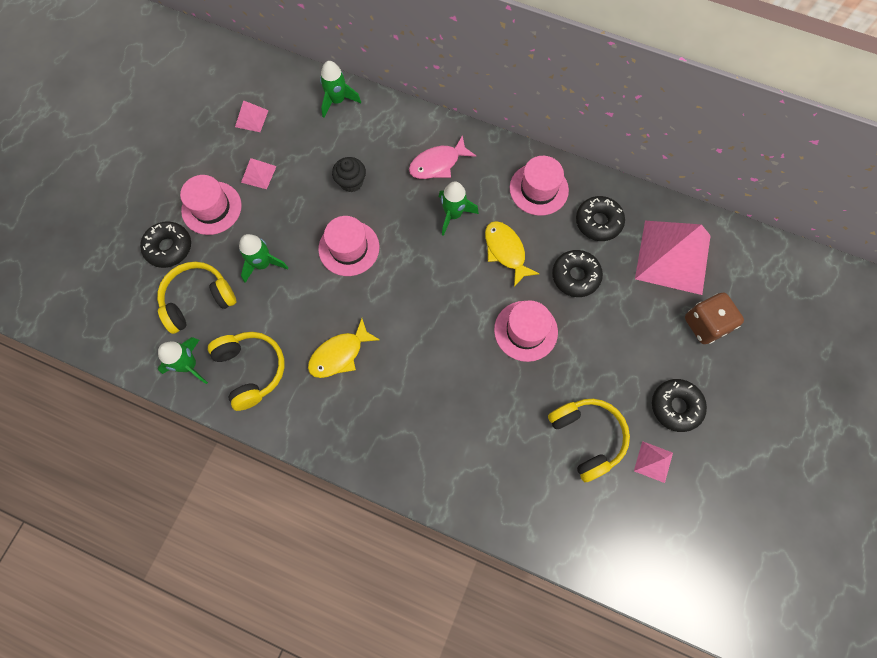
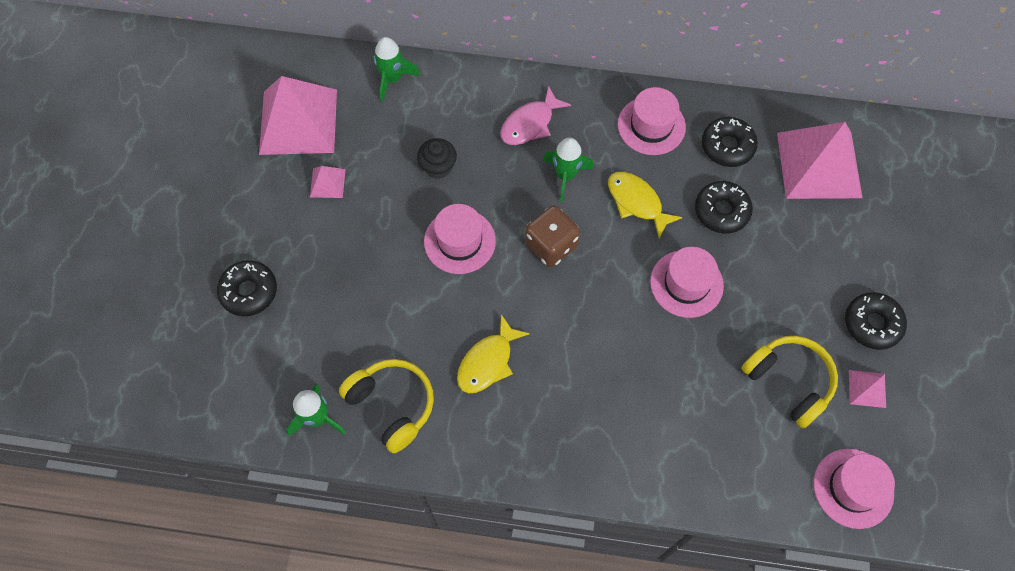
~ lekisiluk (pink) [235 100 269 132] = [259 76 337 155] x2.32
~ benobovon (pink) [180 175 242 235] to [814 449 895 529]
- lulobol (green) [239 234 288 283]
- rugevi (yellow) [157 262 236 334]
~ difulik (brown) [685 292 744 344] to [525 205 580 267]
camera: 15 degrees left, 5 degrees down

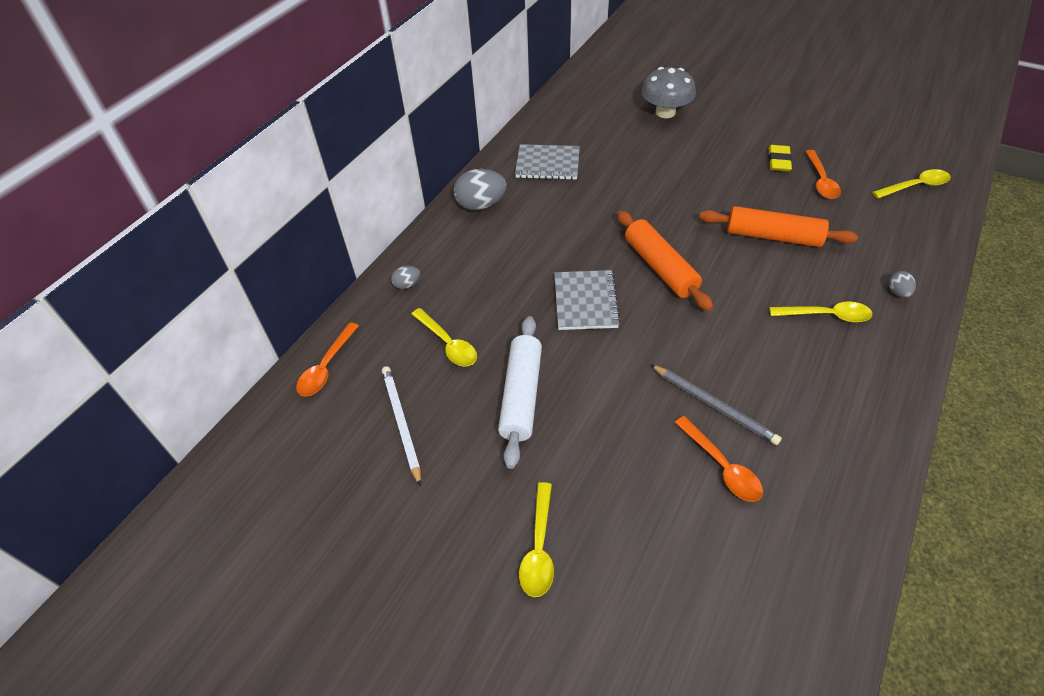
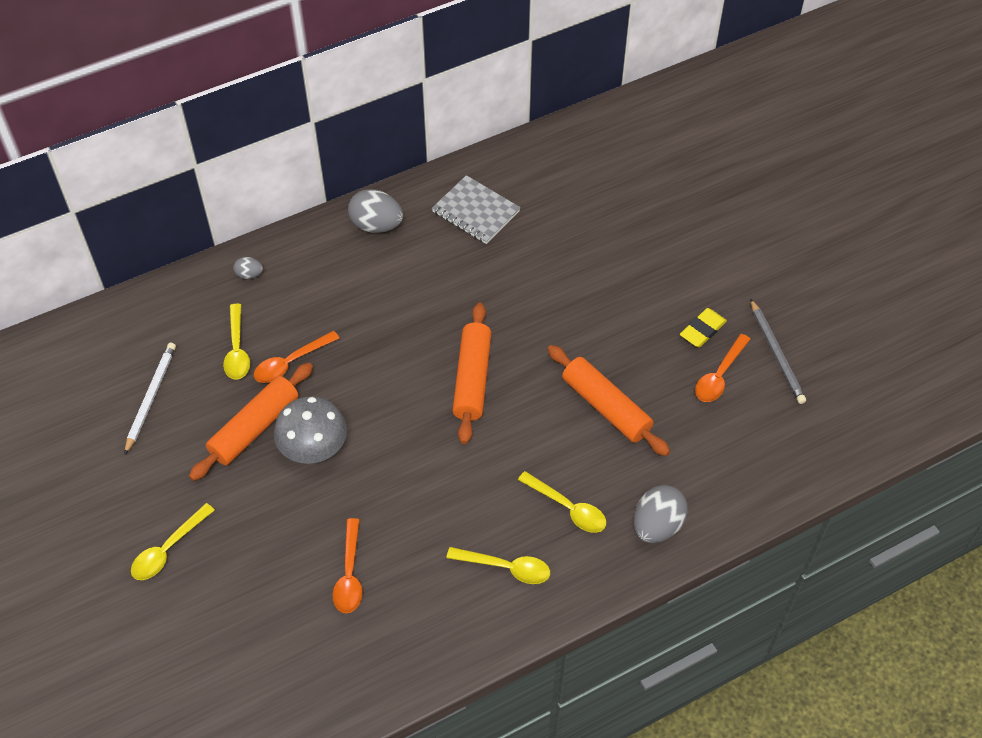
~ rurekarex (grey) [641 67 696 118] to [274 396 347 464]
~ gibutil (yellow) [872 169 951 199] to [446 547 550 584]
- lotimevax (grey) [554 270 621 330]
~ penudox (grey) [889 271 916 298] = [634 485 688 543] x1.97
~ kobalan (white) [498 316 542 469] to kobalan (orange) [189 363 313 481]
~ gibutil (orange) [296 322 359 396] to [254 331 340 383]
~ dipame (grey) [650 364 782 445] to [750 299 806 404]
camera: 30 degrees right, 5 degrees up

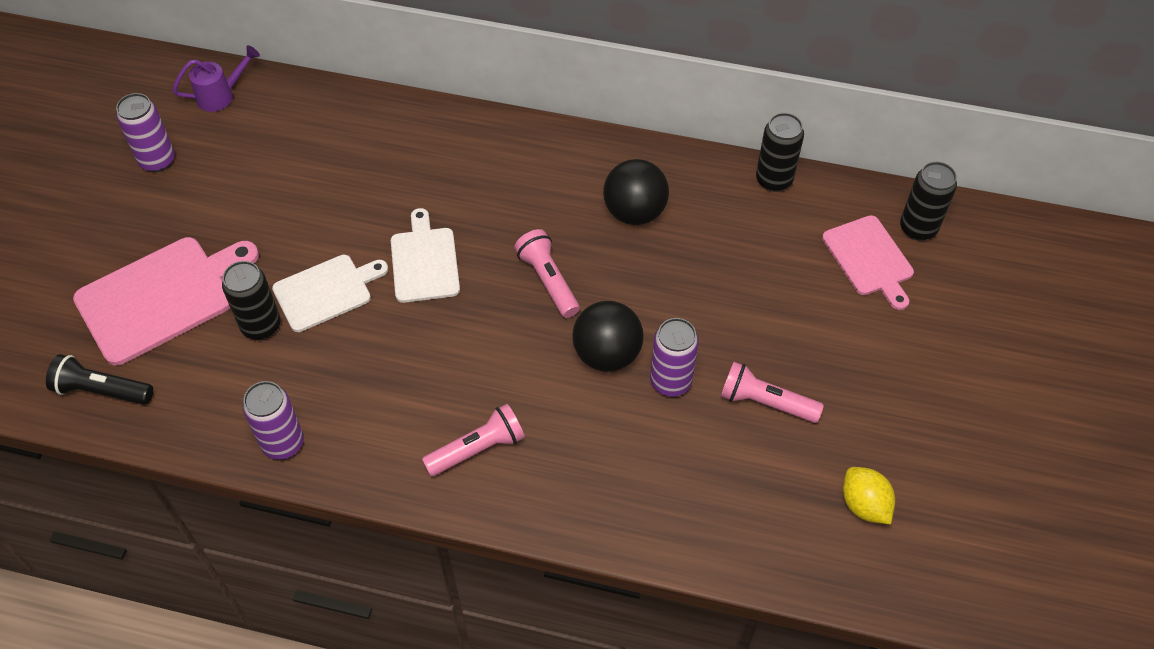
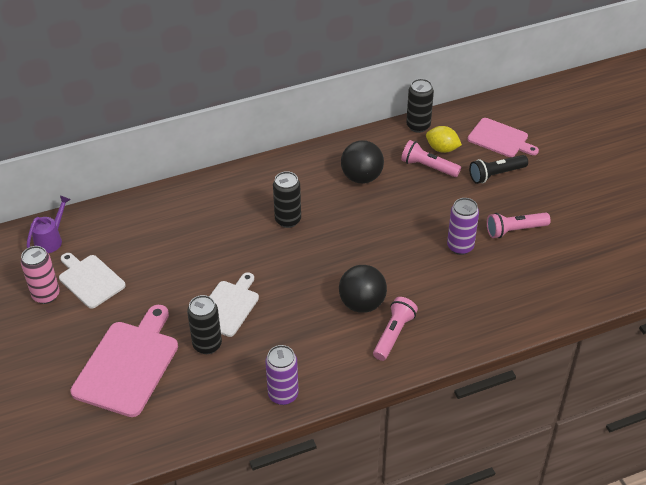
~ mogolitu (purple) [116 93 175 172] to mogolitu (pink) [21 246 60 304]
~ mogolitu (black) [900 162 957 241] to [273 171 301 228]
~ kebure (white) [391 208 460 303] to [59 253 126 309]
~ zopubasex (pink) [514 229 580 318] to [401 140 461 177]
~ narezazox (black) [572 301 644 372] to [339 265 387 313]
~ zopubasex (black) [46 354 153 405] to [469 155 528 184]
~ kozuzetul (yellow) [843 467 895 524] to [426 126 462 153]
camera: 35 degrees left, 10 degrees down

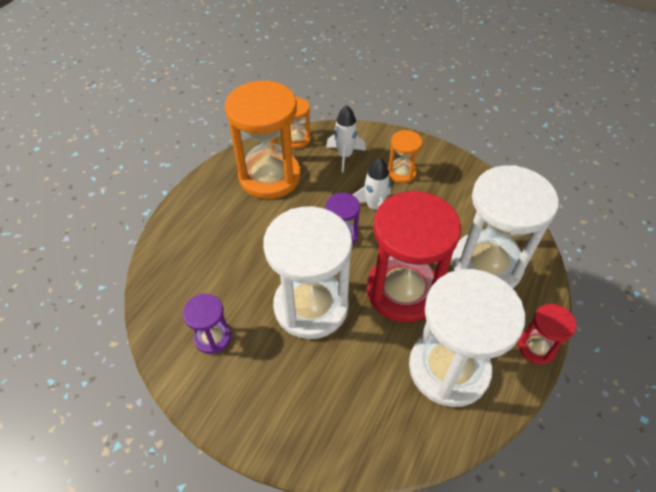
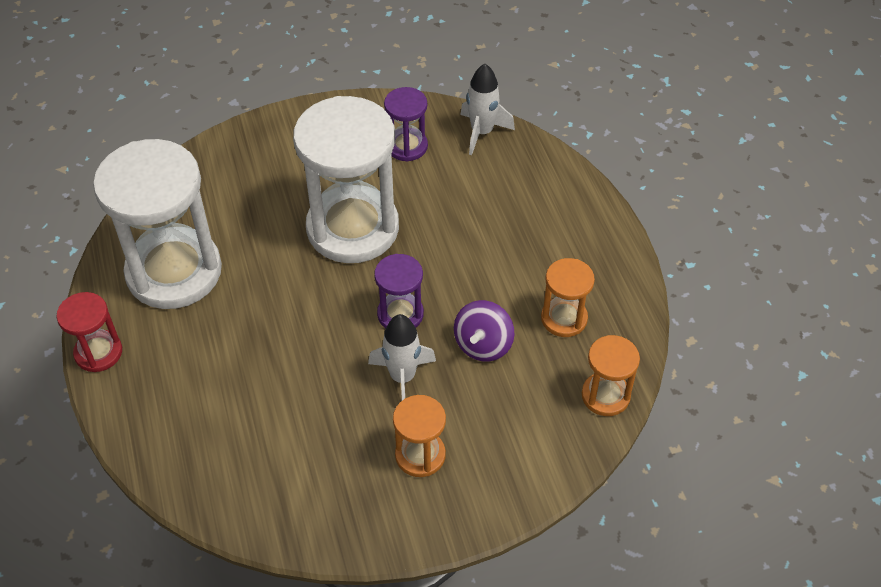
~ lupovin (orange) [225 80 301 199] = [541 258 595 337] x0.47
~ lulobol (white) [326 105 366 173] to [460 64 515 155]
- lupovin (white) [451 165 559 288]
- lupovin (red) [366 191 461 322]
+ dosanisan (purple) [454 300 515 362]
camera: 135 degrees right, 0 degrees up

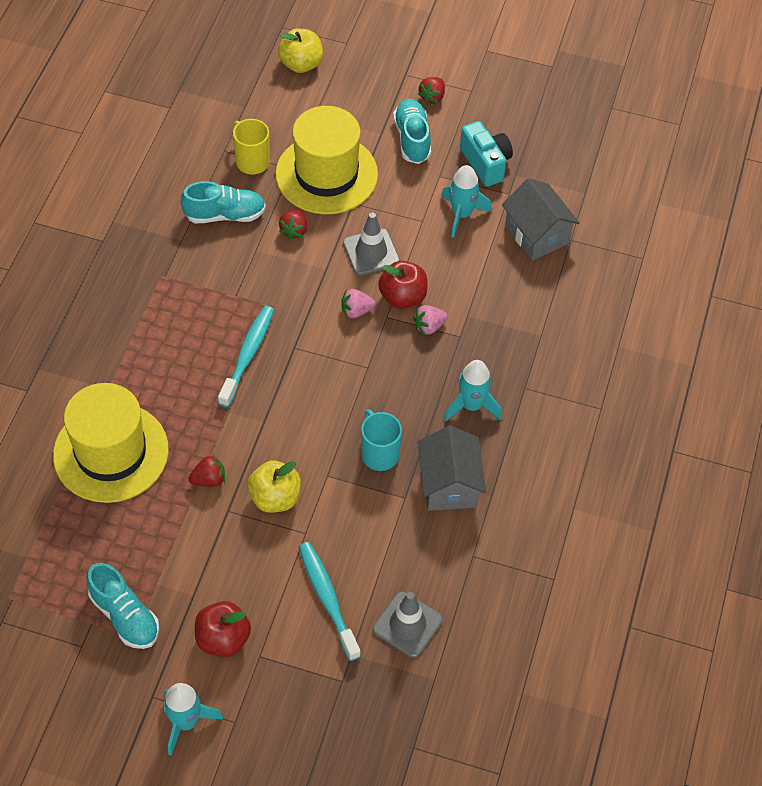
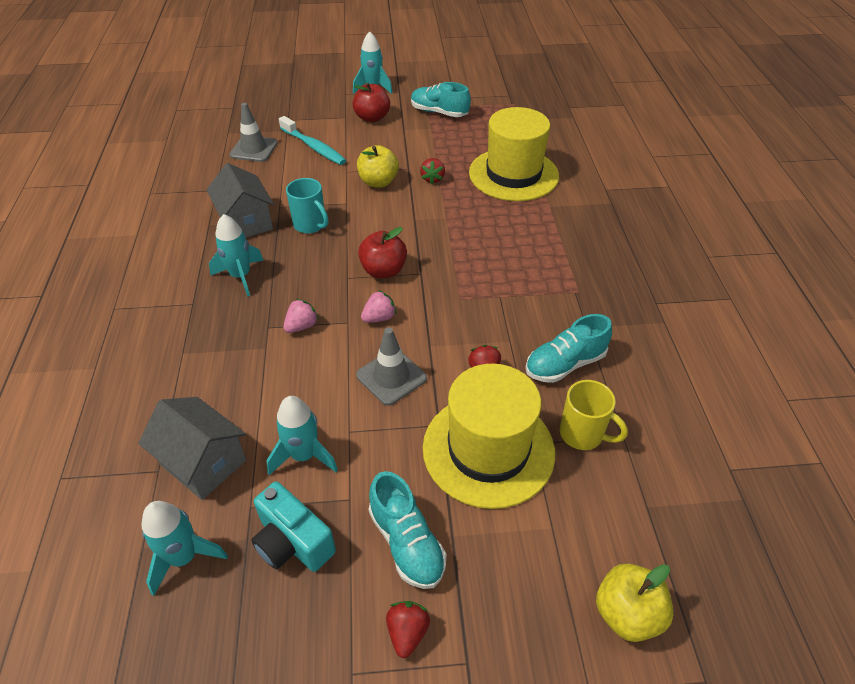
~ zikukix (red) [378 261 428 309] to [358 227 407 278]
- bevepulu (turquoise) [218 306 274 407]
~ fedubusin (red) [188 455 225 487] = [420 158 445 184] 45 degrees counterclockwise
+ lulobol (turquoise) [141 501 228 596]
camera: 160 degrees right, 10 degrees down

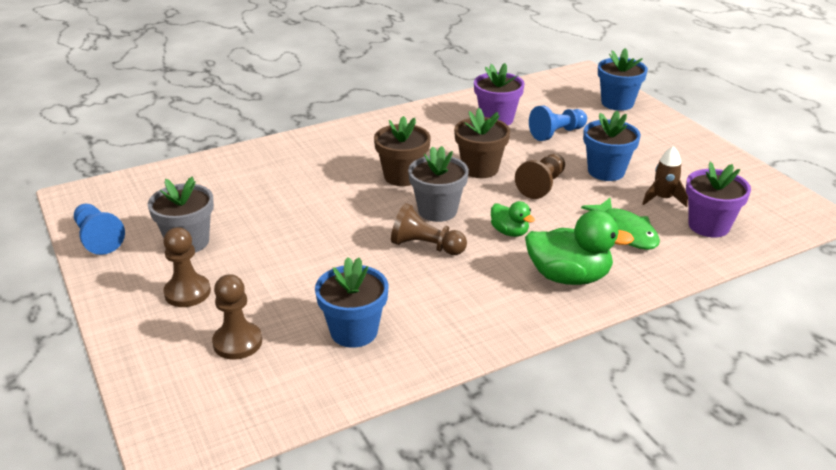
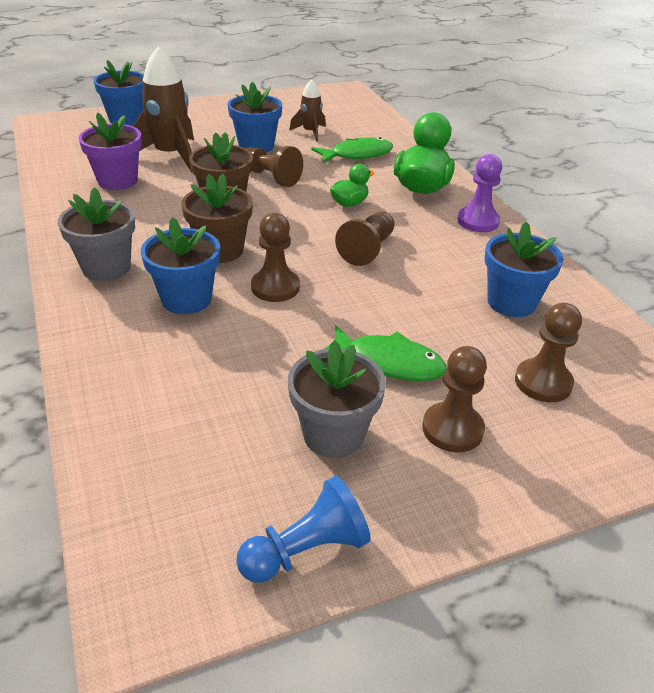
~ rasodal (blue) [529 106 587 141] to lulobol (brown) [133 46 194 172]
~ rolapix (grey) [408 146 469 222] to [58 187 135 281]
- rolapix (purple) [686 162 751 237]
+ rasodal (purple) [457 154 502 232]
+ rasodal (brown) [251 213 300 302]
+ rolapix (blue) [141 217 220 314]
+ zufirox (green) [324 325 447 381]
camera: 85 degrees left, 5 degrees up

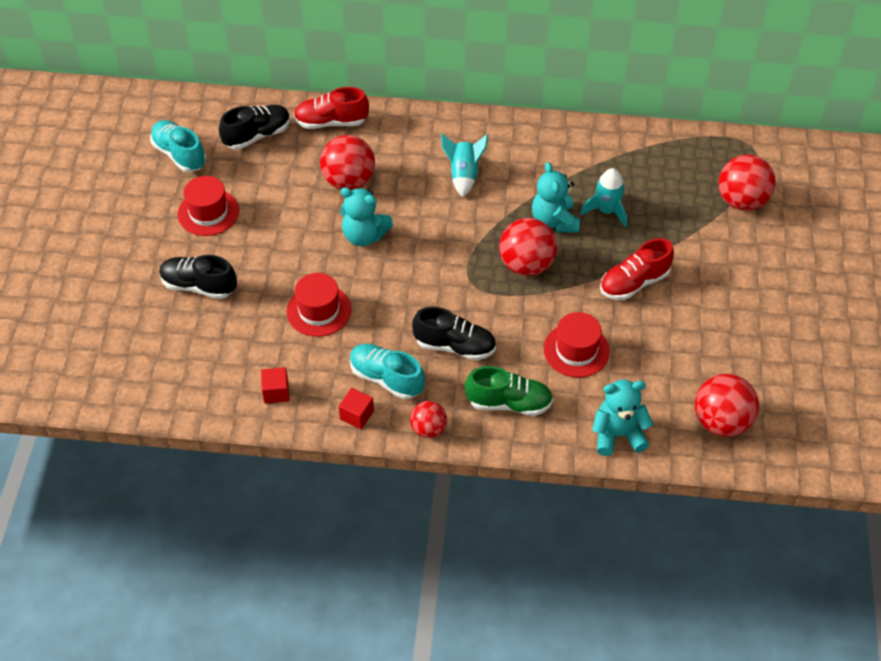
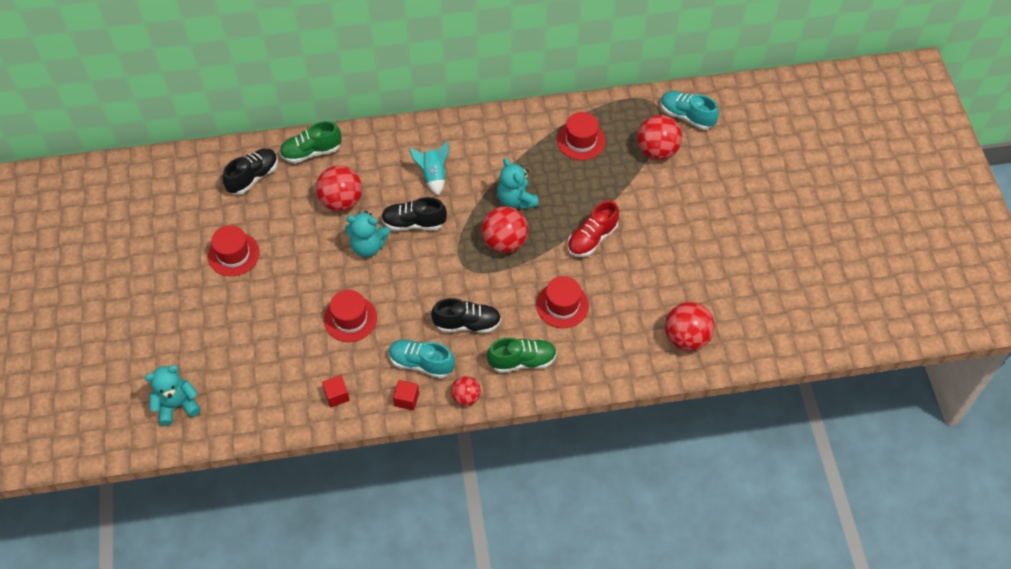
~ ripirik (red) [294 87 369 129] to ripirik (green) [279 121 342 163]
~ ripirik (turquoise) [150 120 206 172] to [660 91 719 130]
- lulobol (turquoise) [580 168 627 227]
~ ripirik (black) [159 255 237 299] to [381 197 447 231]
~ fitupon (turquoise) [592 380 653 456] to [145 365 201 426]
+ benobovon (red) [557 112 606 160]
camera: 15 degrees left, 5 degrees up

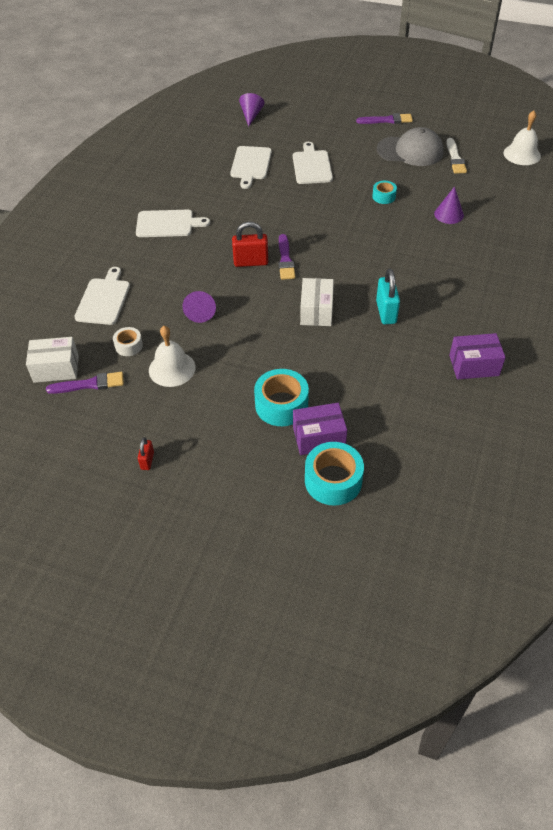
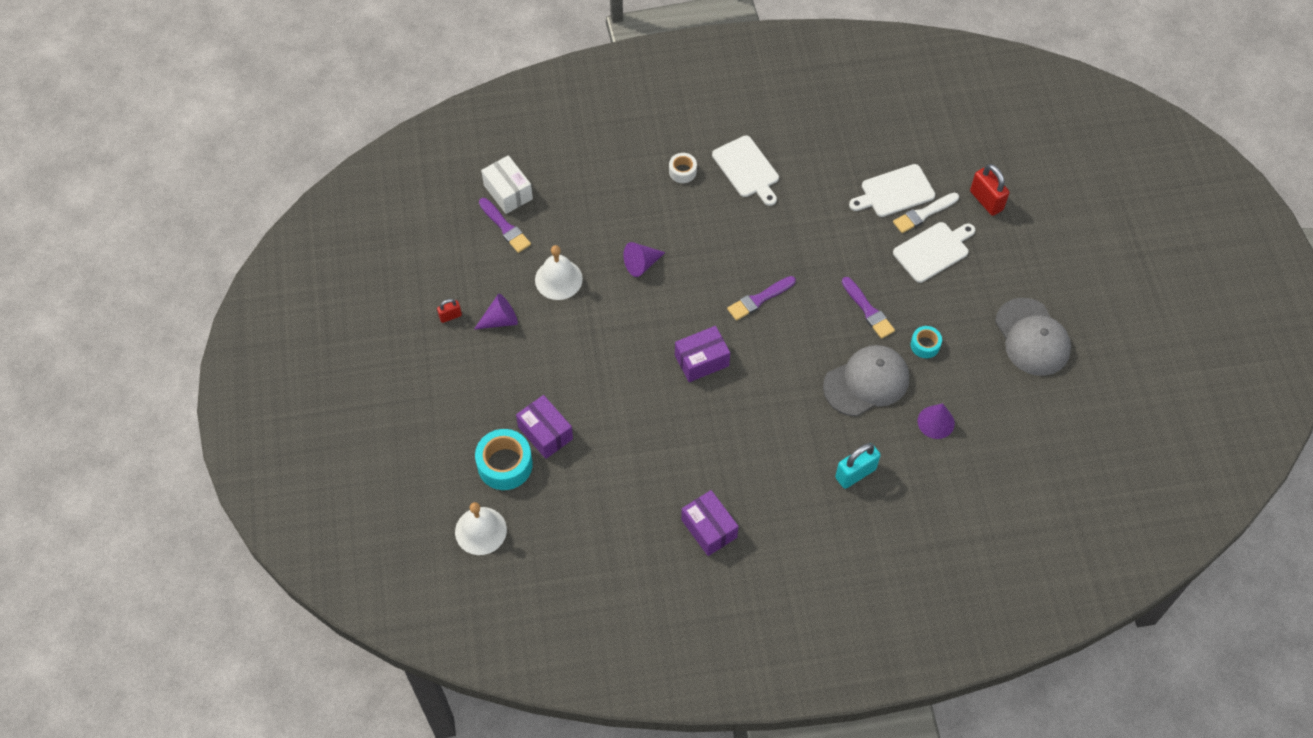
~ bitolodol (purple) [239 93 265 127] to [474 294 518 329]
~ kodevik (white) [503 111 541 165] to [455 502 507 555]
~ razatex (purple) [356 113 413 124] to [842 277 895 339]
~ razatex (white) [446 138 467 174] to [893 193 959 233]
~ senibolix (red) [232 222 268 267] to [970 164 1009 216]
- kebure (white) [74 267 130 325]
~ senibolix (turquoise) [376 269 400 324] to [835 443 881 489]
~ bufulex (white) [300 278 334 326] to bufulex (purple) [675 326 730 382]
~ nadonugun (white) [113 327 143 356] to [669 153 697 183]
- nadonugun (turquoise) [254 369 309 426]
+ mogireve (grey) [823 345 909 416]
camera: 60 degrees right, 10 degrees up

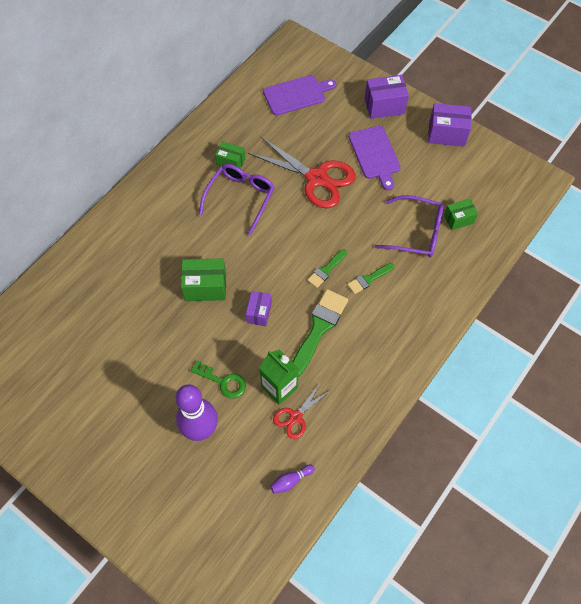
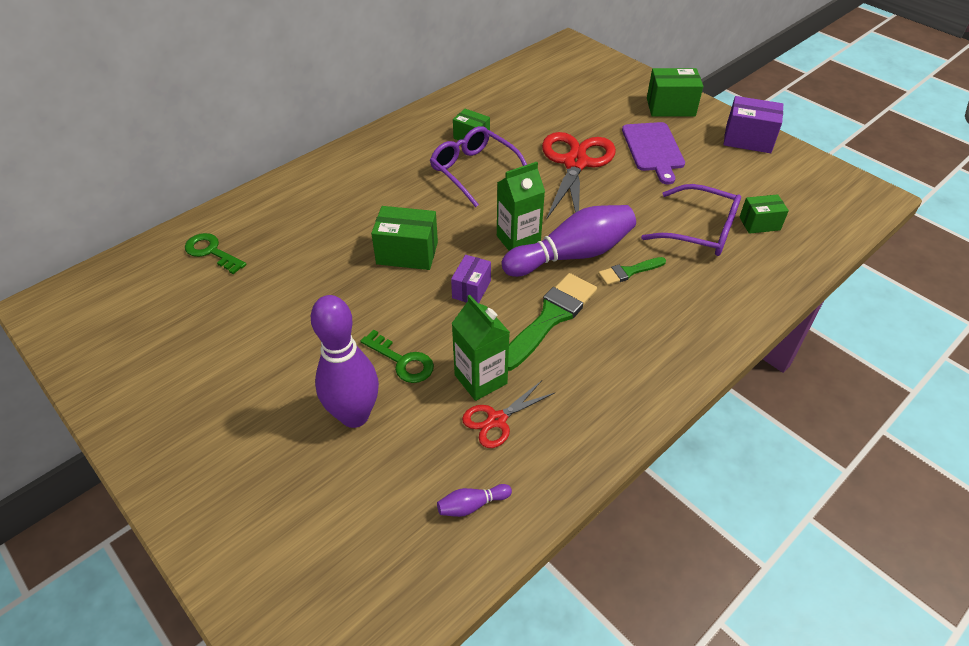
- kebure (purple) [263 75 337 116]
~ bufulex (purple) [365 75 409 119] to bufulex (green) [647 68 703 117]
~ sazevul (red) [248 137 356 208] = [542 132 616 220] 120 degrees counterclockwise
~ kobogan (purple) [199 164 275 235] = [430 126 527 207] 75 degrees counterclockwise
~ razatex (green) [307 249 347 288] to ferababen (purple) [502 205 636 277]
+ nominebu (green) [497 162 545 251]
+ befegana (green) [185 233 247 274]
camera: 10 degrees right, 15 degrees down

